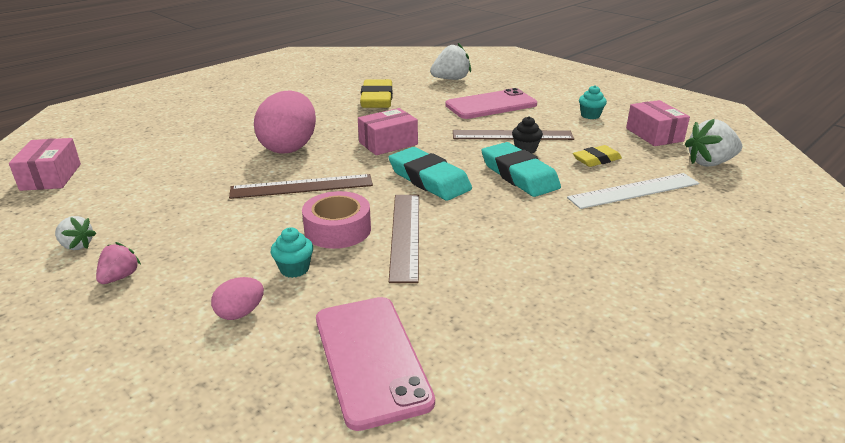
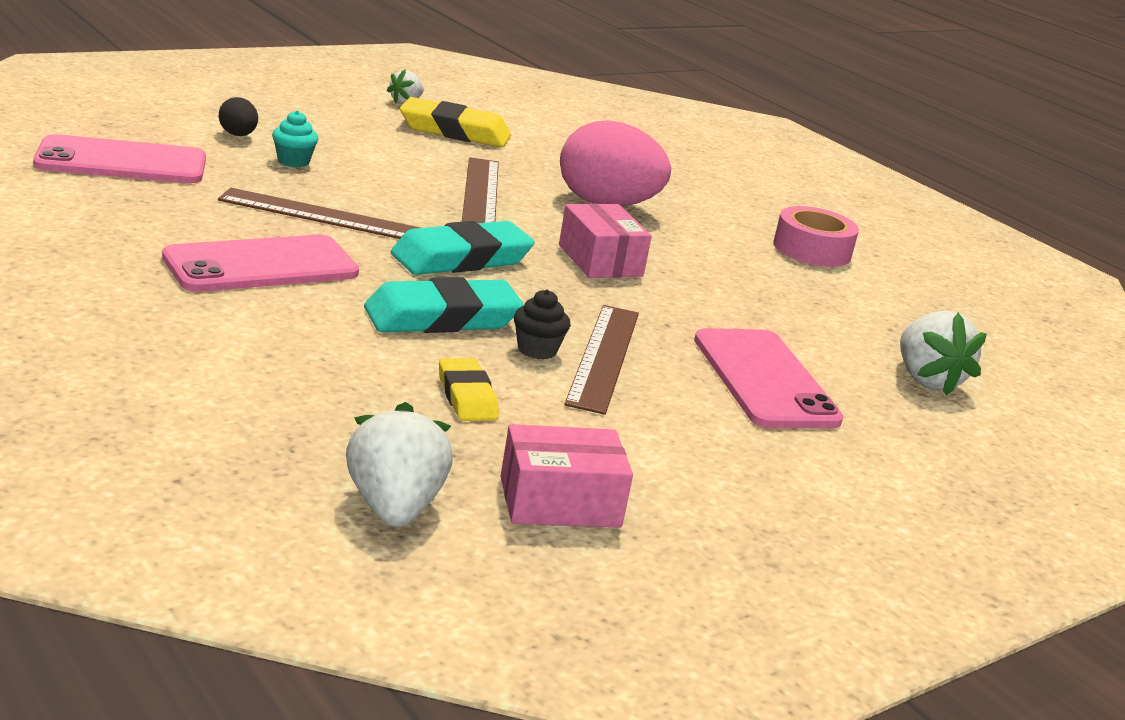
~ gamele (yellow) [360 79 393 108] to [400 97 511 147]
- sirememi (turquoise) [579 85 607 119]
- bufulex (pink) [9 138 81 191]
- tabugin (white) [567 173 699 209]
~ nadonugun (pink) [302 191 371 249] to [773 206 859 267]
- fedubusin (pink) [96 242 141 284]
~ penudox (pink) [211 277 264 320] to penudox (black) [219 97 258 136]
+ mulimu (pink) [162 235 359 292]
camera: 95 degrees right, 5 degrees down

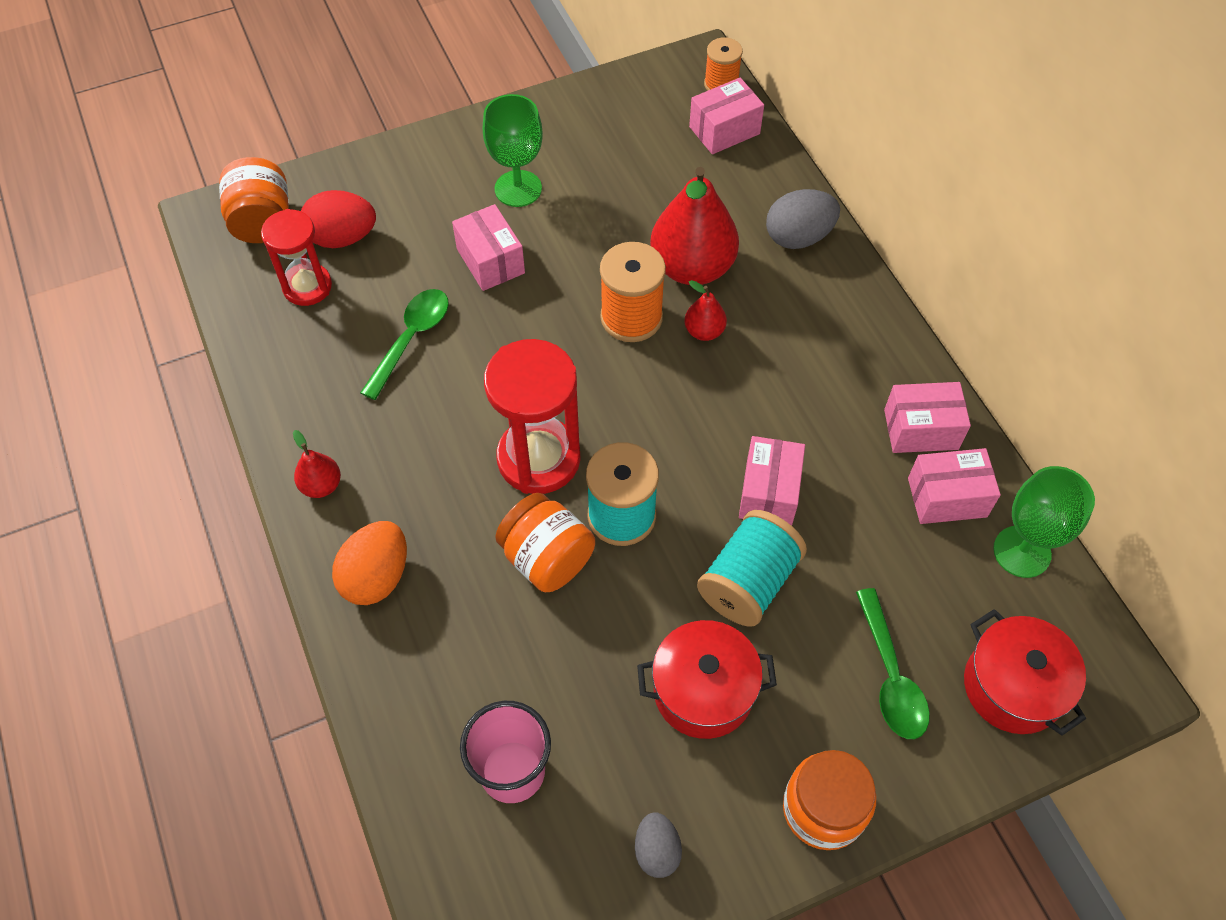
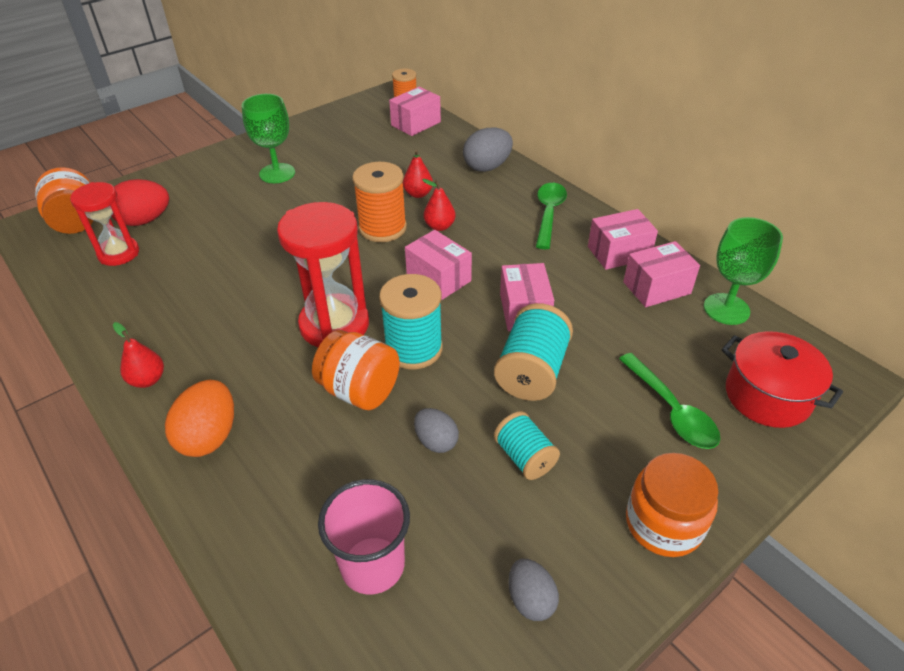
~ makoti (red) [650 167 739 285] = [403 150 433 198] x0.47
~ bufulex (pink) [452 204 525 291] to [405 230 472 300]
~ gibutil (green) [360 289 449 400] to [536 183 567 249]
~ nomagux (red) [637 620 777 739] to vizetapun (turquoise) [494 411 560 480]
+ penudox (grey) [414 408 459 453]
camera: 15 degrees left, 15 degrees down

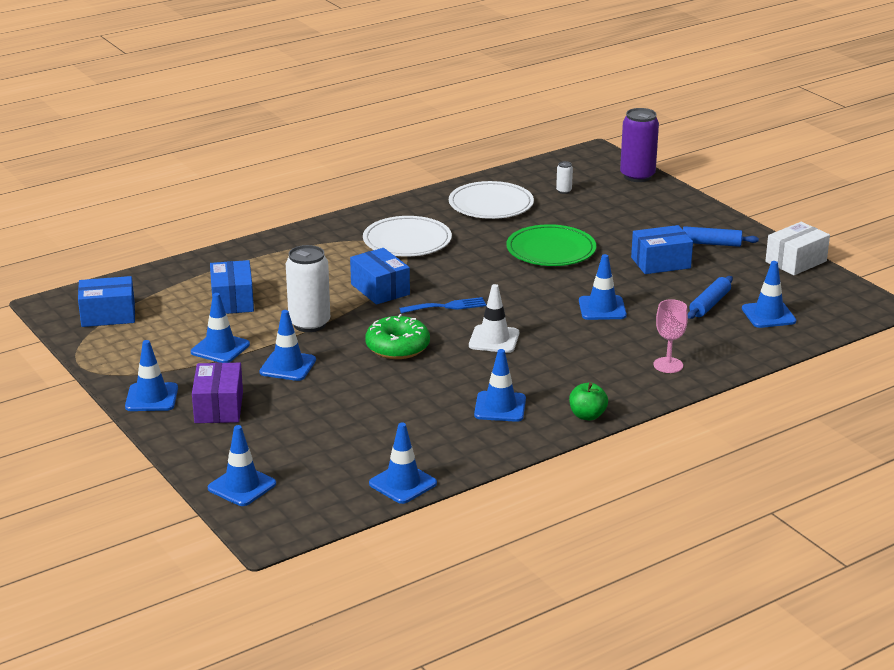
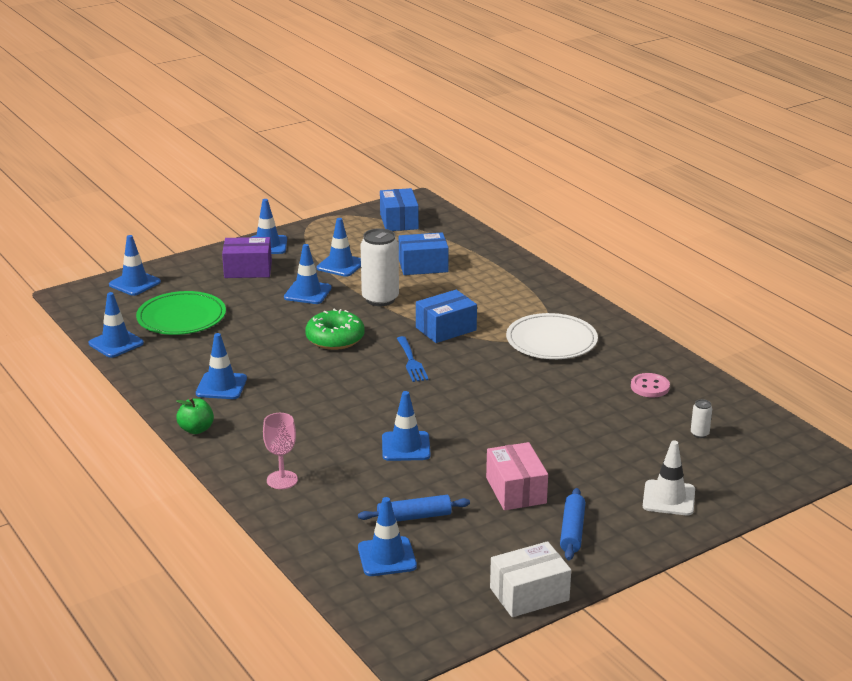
- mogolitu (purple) [620 108 659 182]
~ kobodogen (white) [449 181 534 219] to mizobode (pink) [631 373 670 397]
~ bufulex (white) [765 222 830 275] = [490 541 571 617] 75 degrees counterclockwise
~ kobodogen (green) [506 224 596 266] to [136 291 226 335]
~ bufulex (blue) [631 225 693 274] to bufulex (pink) [486 442 548 510]
~ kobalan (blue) [688 276 733 319] = [358 495 470 522] 45 degrees counterclockwise
~ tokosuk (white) [469 284 519 353] to [643 441 695 515]
camera: 90 degrees right, 0 degrees up

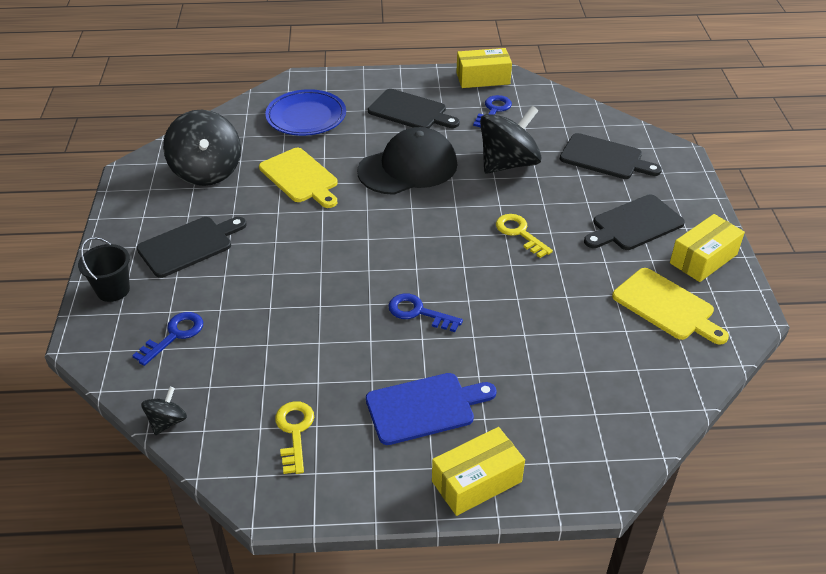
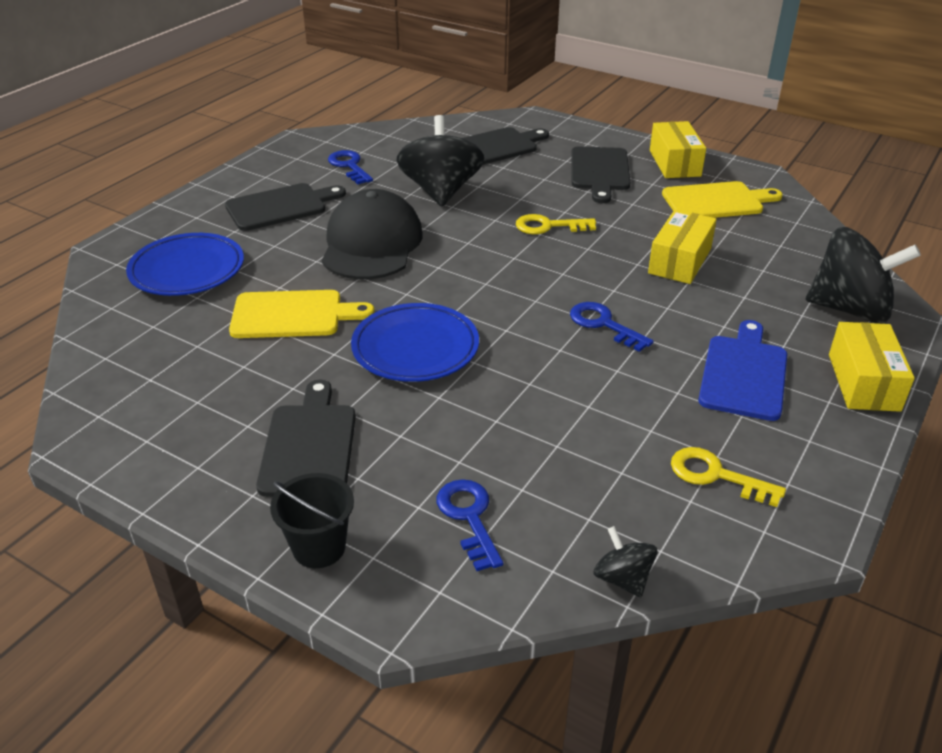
~ bufulex (yellow) [456 48 512 88] to [648 209 717 284]
~ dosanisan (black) [163 110 241 186] to [806 227 921 324]
~ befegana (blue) [388 293 463 332] = [570 302 654 352] 75 degrees clockwise
+ kobodogen (blue) [351 303 479 382]
camera: 55 degrees left, 5 degrees down

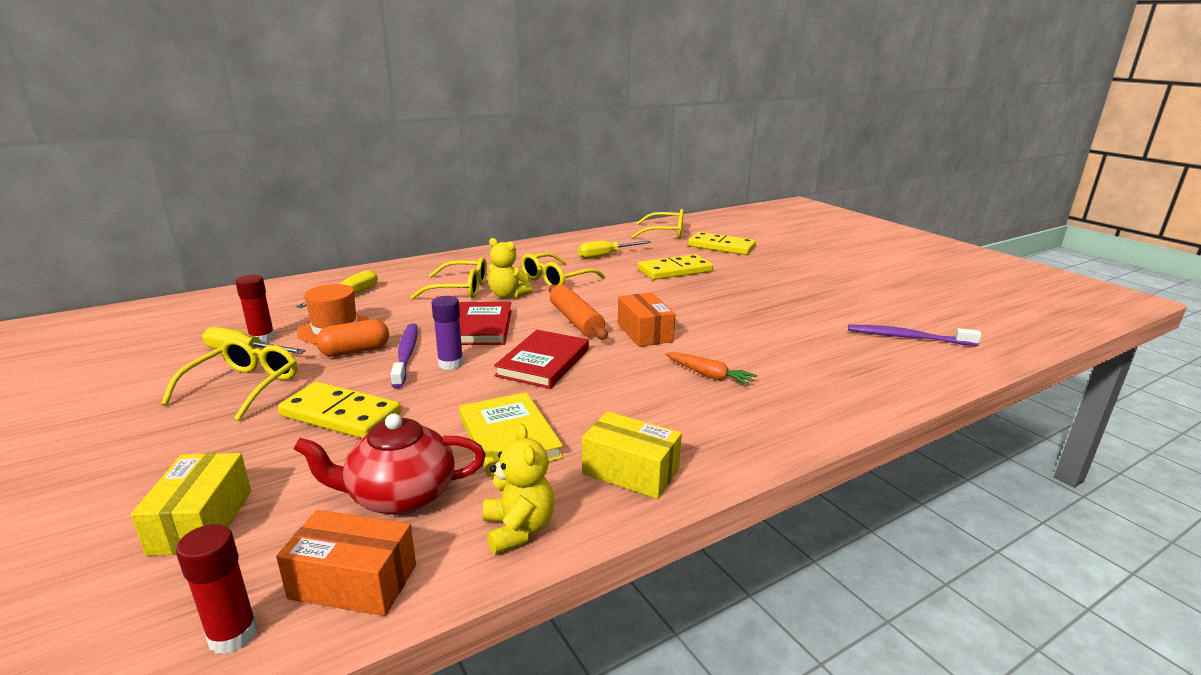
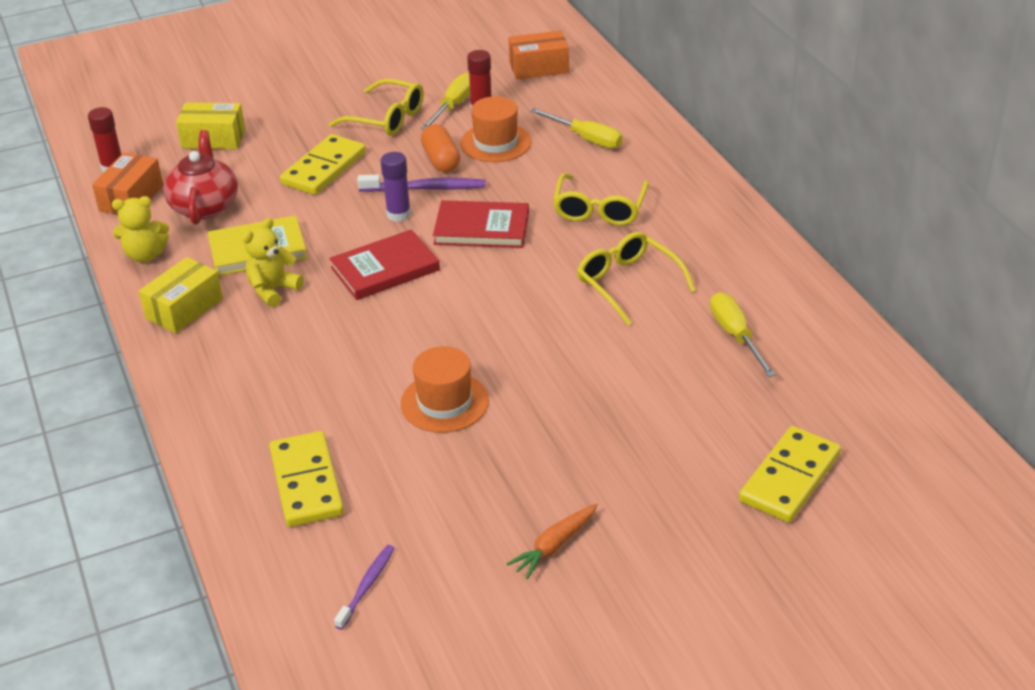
- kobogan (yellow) [631 209 684 239]
~ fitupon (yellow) [488 238 532 298] to [243 218 304 307]
~ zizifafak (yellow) [638 254 713 280] to [269 431 344 527]
- kobalan (orange) [549 284 608 340]
~ bufulex (orange) [618 293 676 347] to [508 30 569 79]
~ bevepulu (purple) [848 325 982 346] = [334 545 394 630] x0.65
~ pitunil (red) [494 330 589 389] = [329 229 440 300] 60 degrees counterclockwise
~ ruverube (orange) [665 352 758 386] to [507 503 598 579]
+ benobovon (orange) [401 346 489 433]
camera: 100 degrees right, 15 degrees up

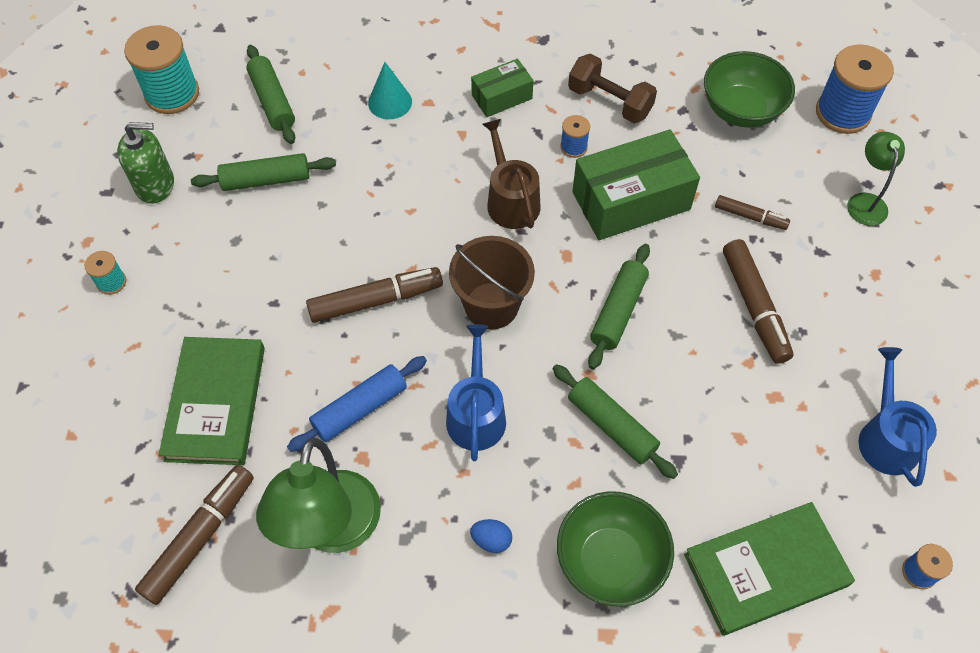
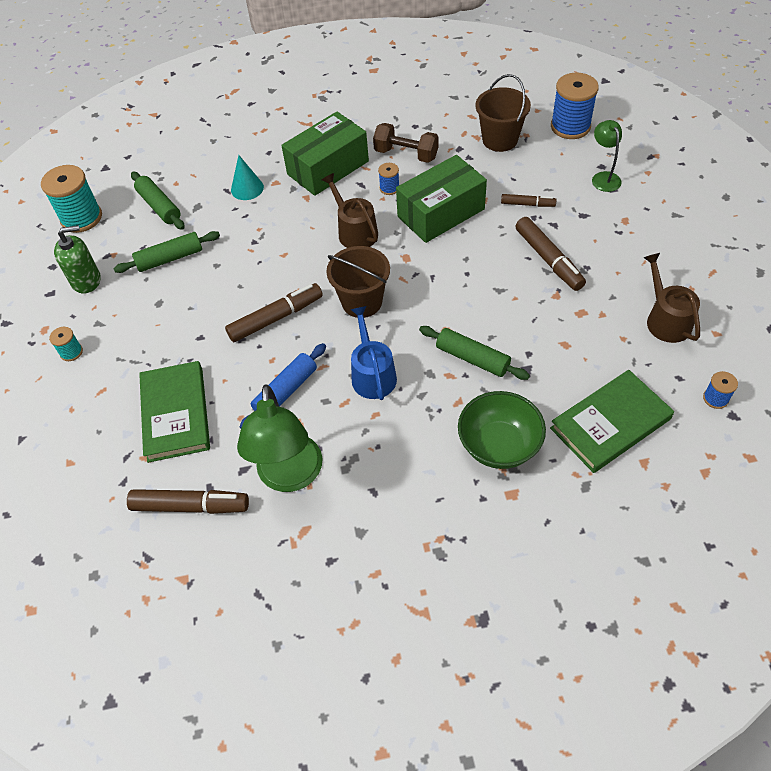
~ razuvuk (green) [704 51 795 128] to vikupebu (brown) [475 74 531 152]
~ bufulex (green) [471 59 533 117] = [281 112 369 196] x1.83
- kobalan (green) [588 244 650 369]
~ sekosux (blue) [858 347 937 487] to sekosux (brown) [643 253 700 343]
~ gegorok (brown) [135 465 254 605] = [127 489 249 514] 75 degrees clockwise
- penudox (blue) [470 519 512 553]
camera: 10 degrees left, 5 degrees down

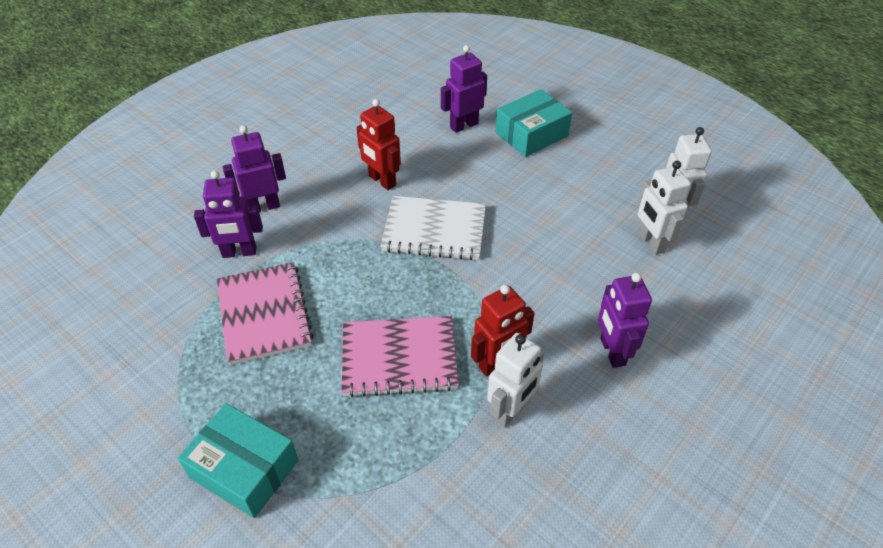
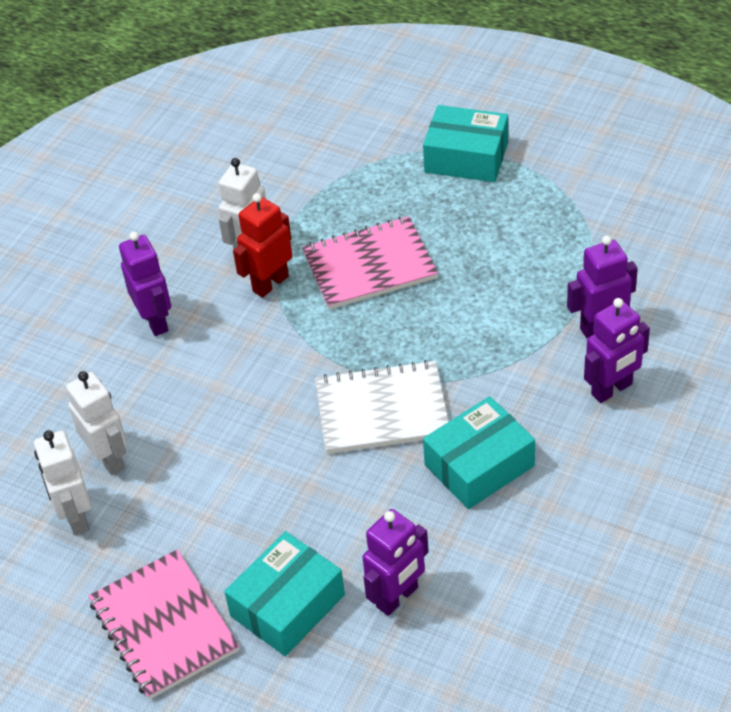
~ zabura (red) [357 99 401 190] to bufulex (turquoise) [423 396 535 509]
~ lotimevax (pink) [217 262 313 365] to [89 550 239 700]
camera: 170 degrees right, 0 degrees up

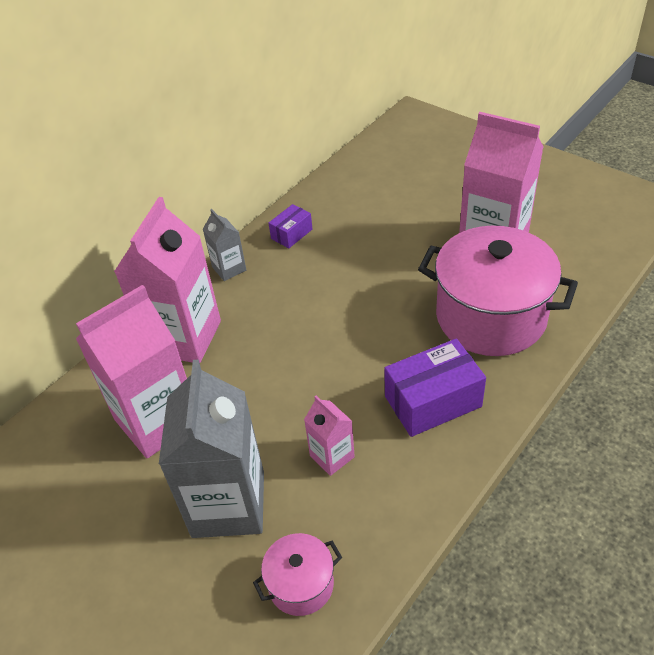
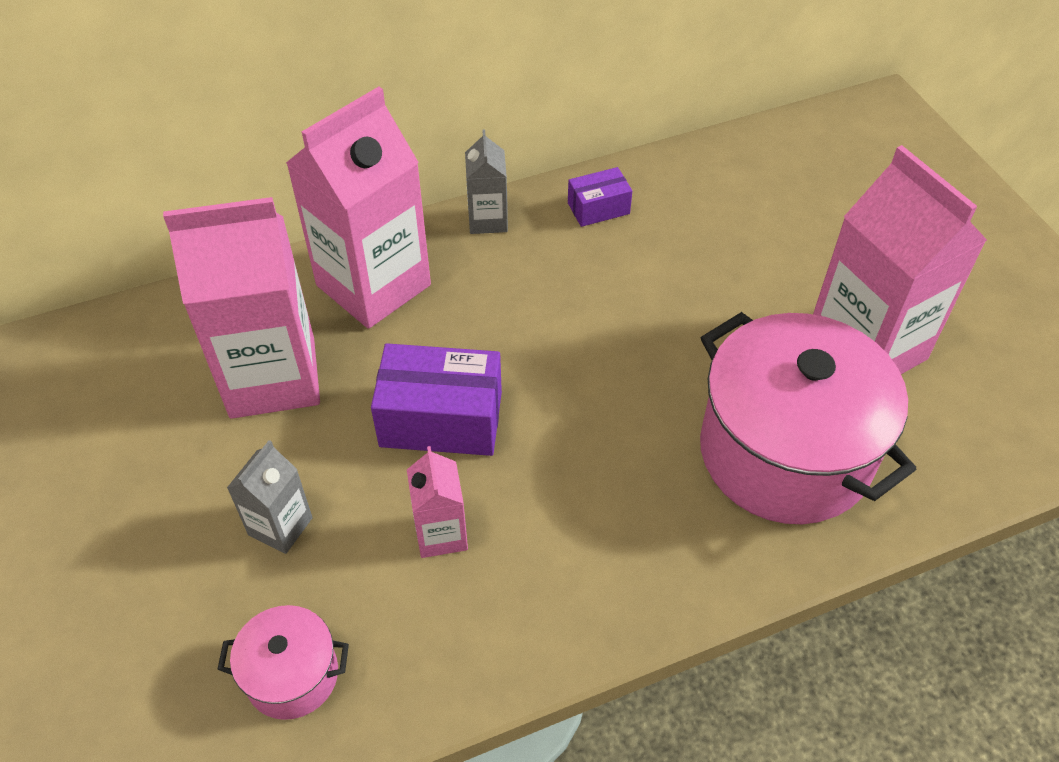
~ bufulex (purple) [384 339 486 437] to [371 343 502 456]
~ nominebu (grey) [159 360 264 538] = [227 440 313 554] x0.48
camera: 25 degrees right, 5 degrees up

